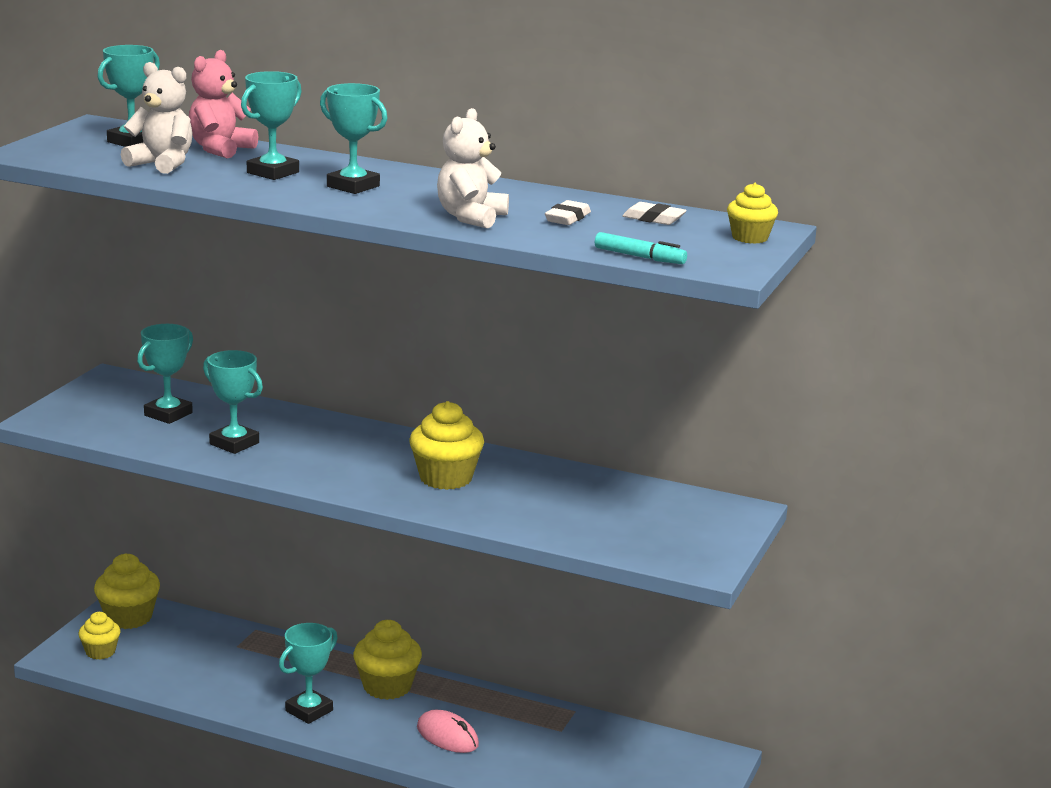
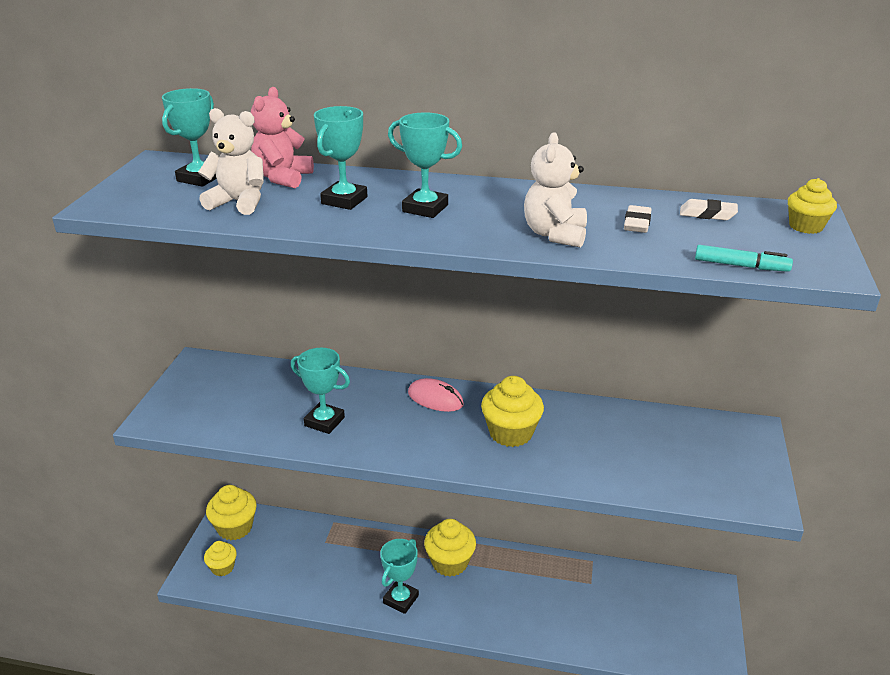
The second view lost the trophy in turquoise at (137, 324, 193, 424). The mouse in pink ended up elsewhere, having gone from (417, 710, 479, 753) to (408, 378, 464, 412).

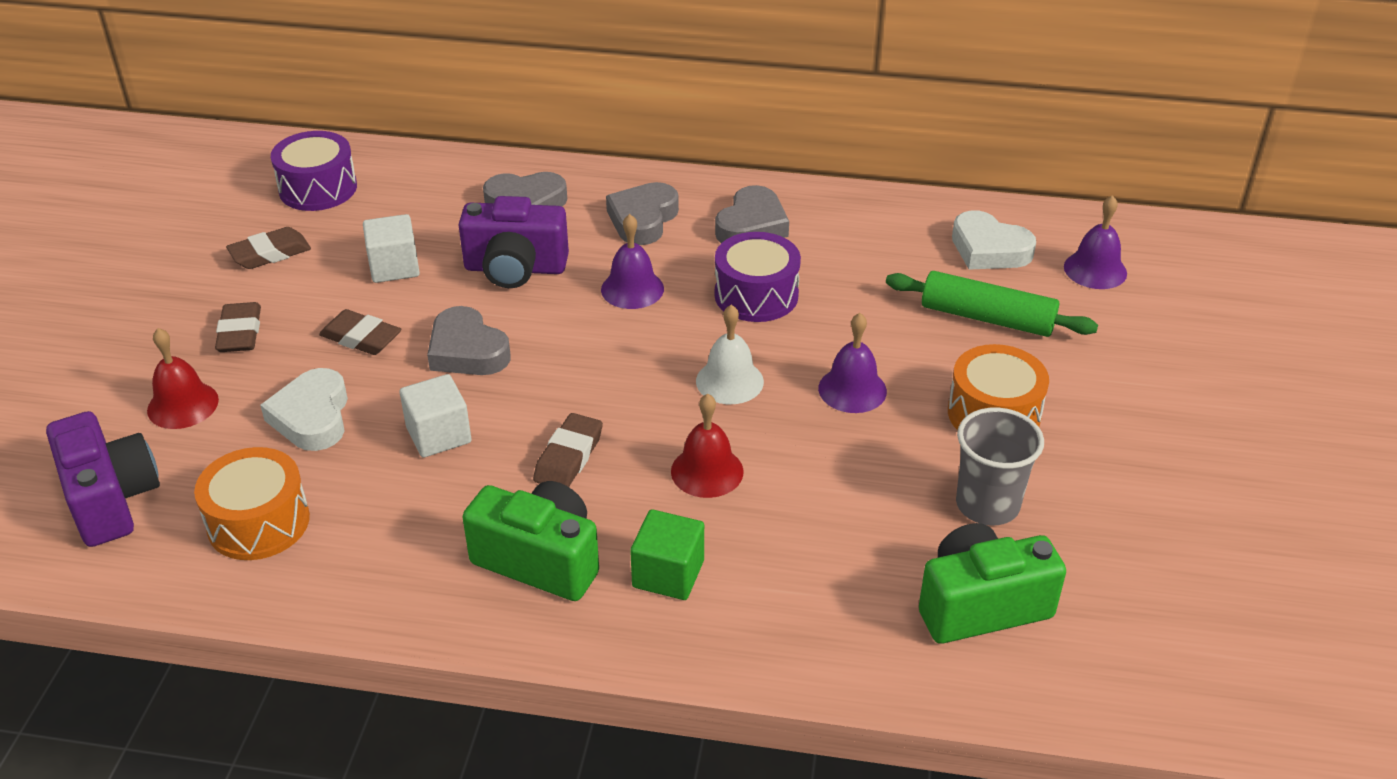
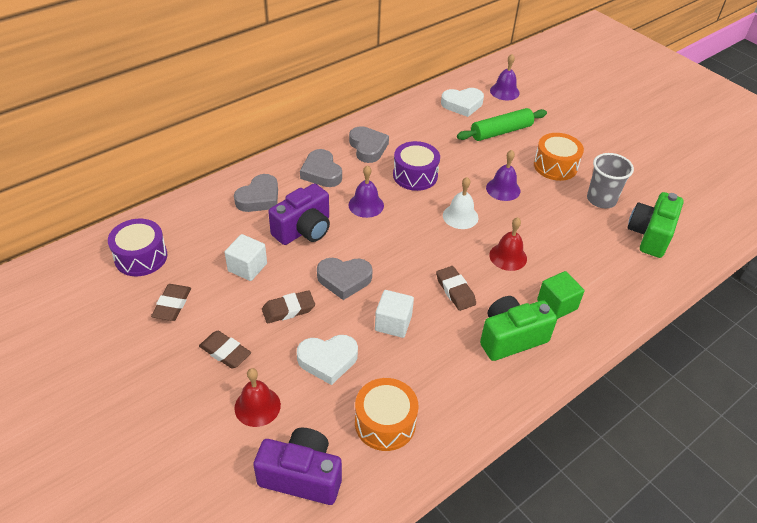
The heart in white at (260, 368, 348, 451) ended up facing another way, 45 degrees counterclockwise from before.

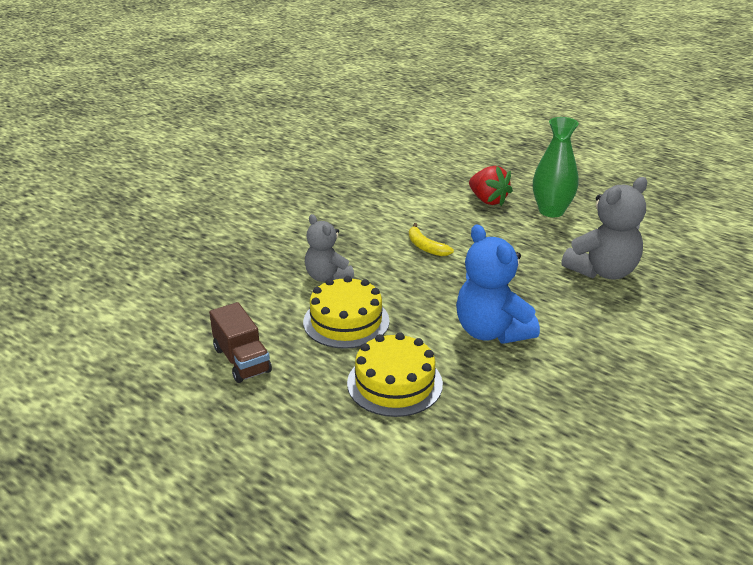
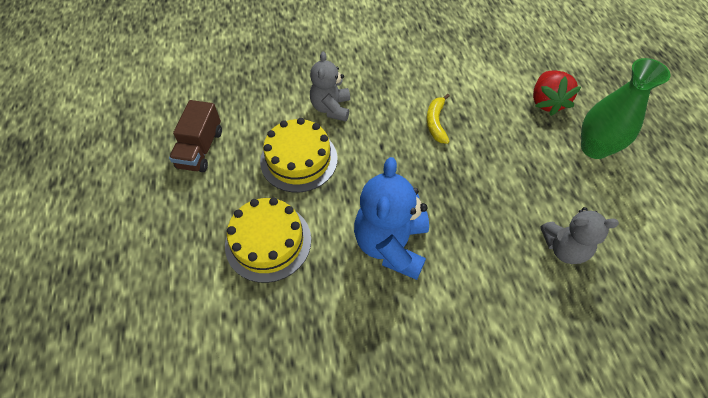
The size of the teddy bear in grey at (561, 177, 647, 280) changed by a factor of 0.65.

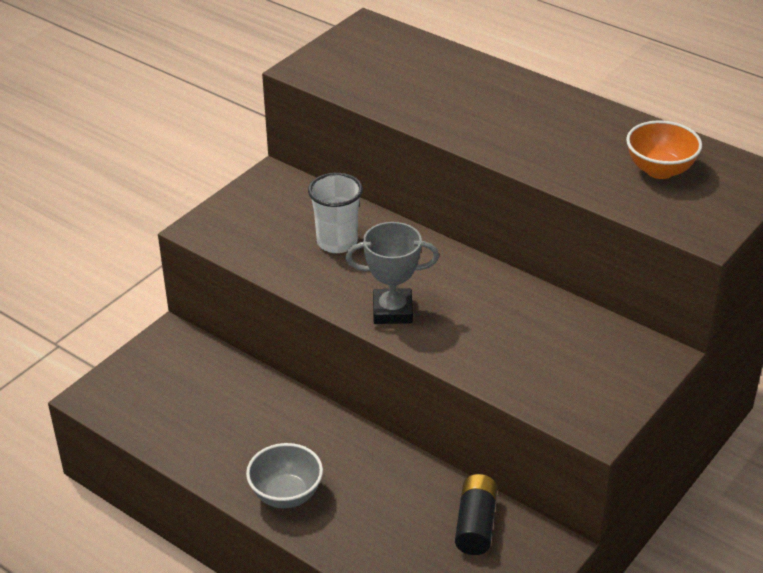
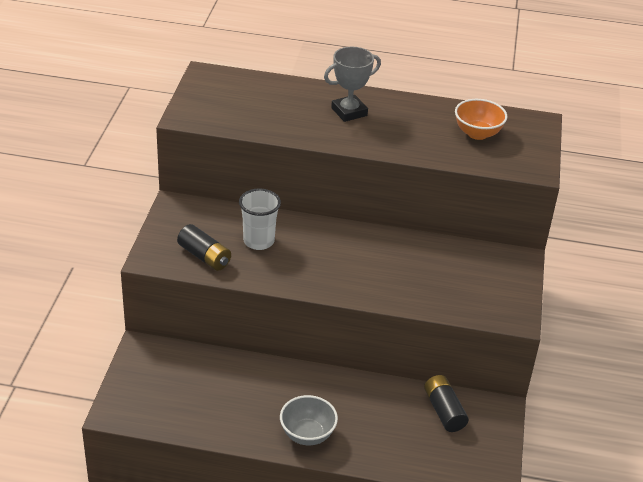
The trophy in grey ended up elsewhere, having gone from (346, 222, 439, 324) to (324, 47, 381, 122). The second view gained the battery in black at (177, 224, 231, 271).

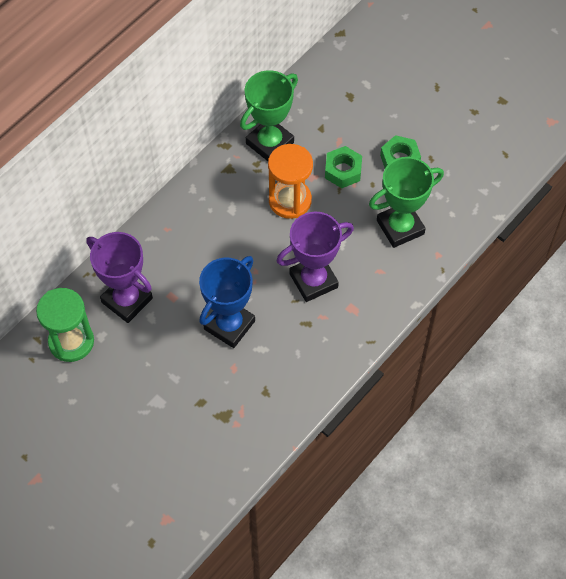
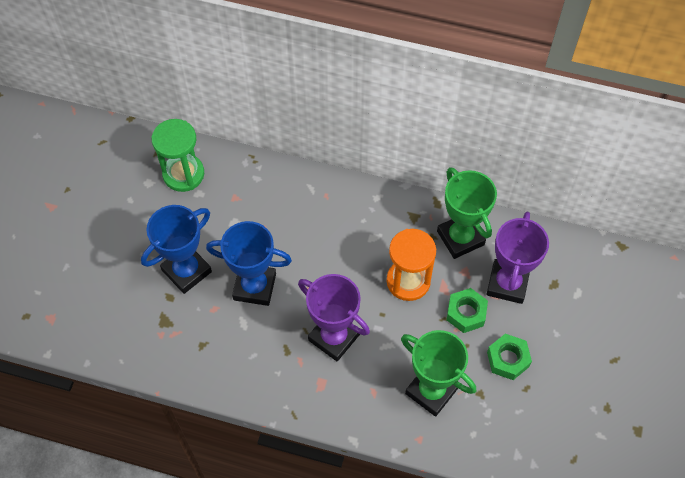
The trophy in green at (240, 70, 298, 161) ended up facing another way, 45 degrees clockwise from before. The trophy in purple ended up elsewhere, having gone from (86, 232, 153, 323) to (487, 212, 549, 304). The second view gained the trophy in blue at (141, 205, 212, 294).

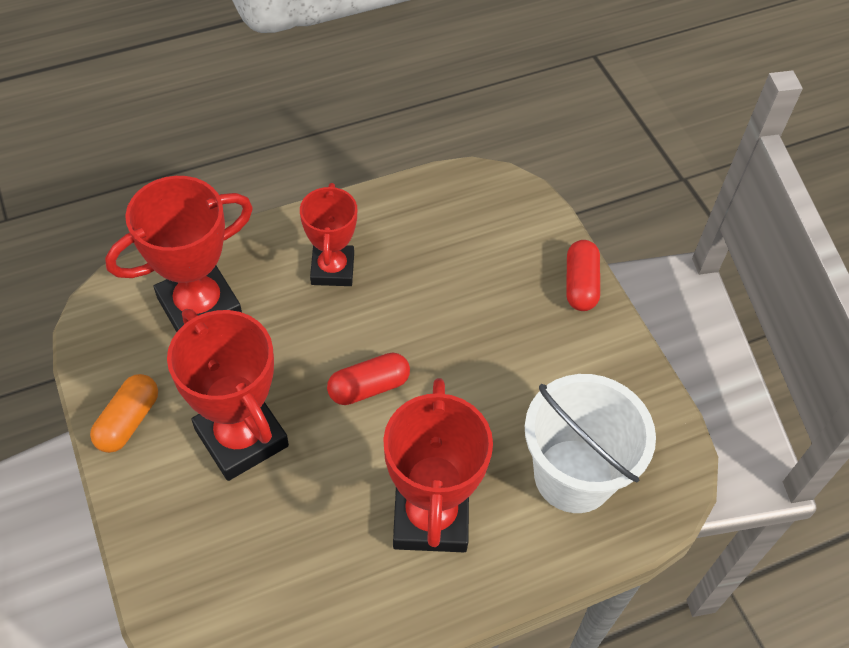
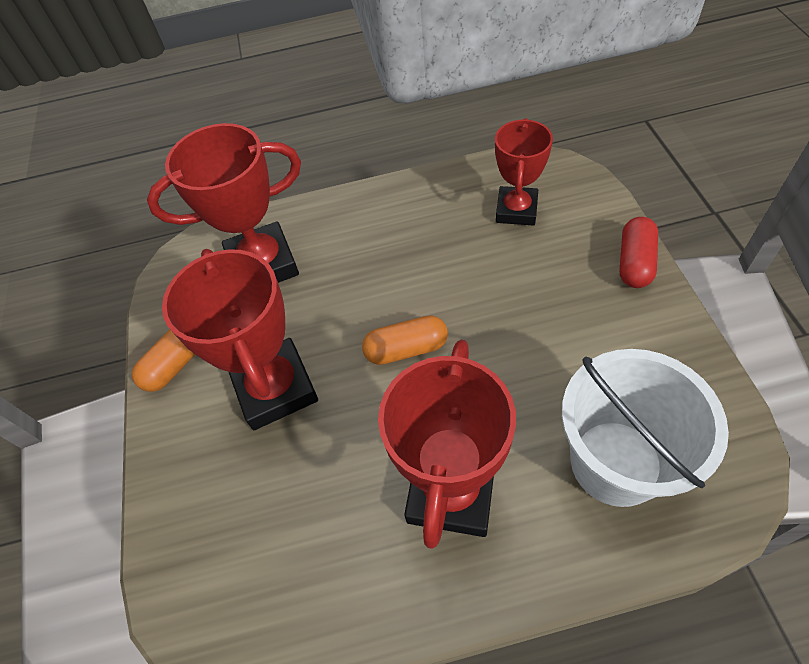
The trophy in red ended up elsewhere, having gone from (300, 183, 357, 286) to (495, 118, 553, 226). What was the capsule in red at (327, 353, 410, 405) turned into the capsule in orange at (362, 315, 448, 365).

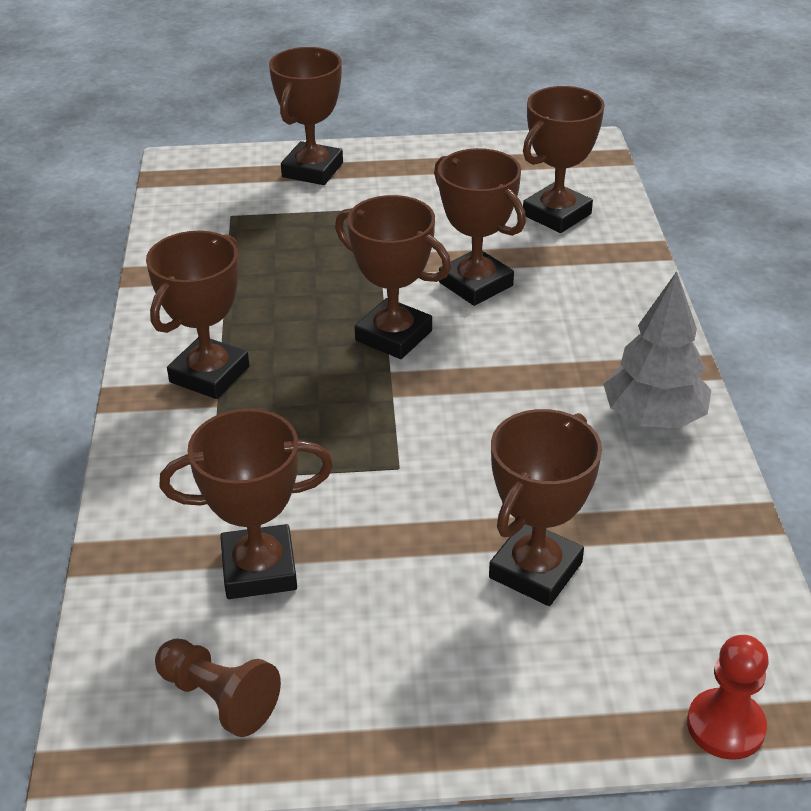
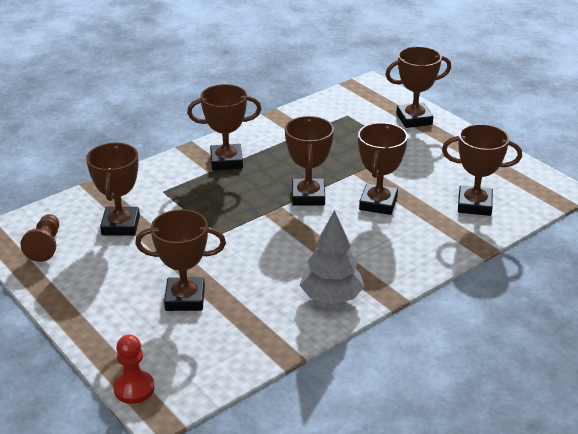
The trophy in brown at (159, 409, 333, 599) ended up facing another way, 45 degrees clockwise from before.

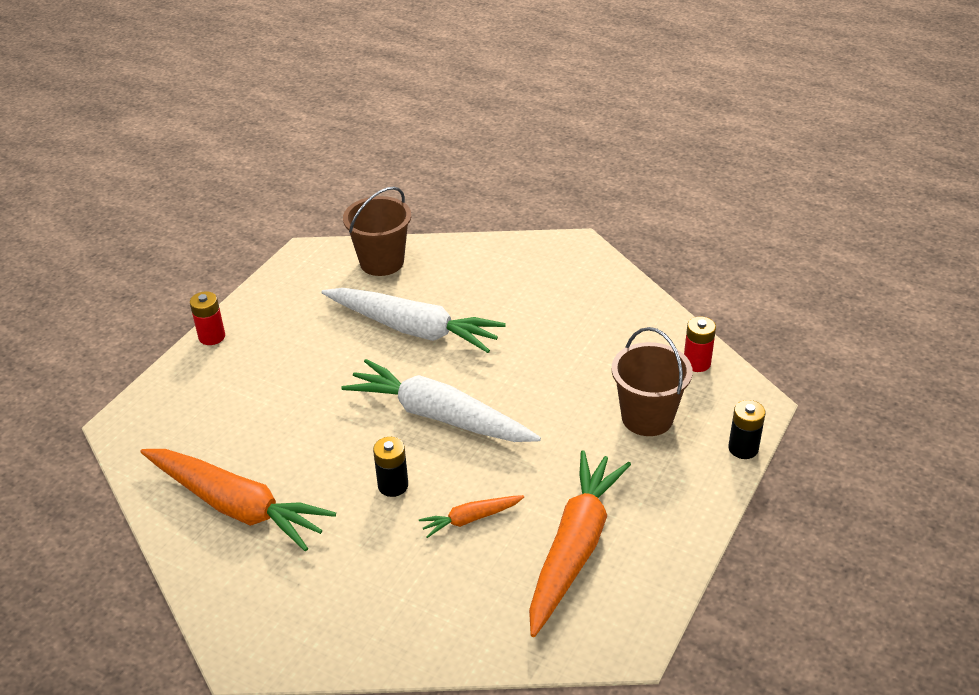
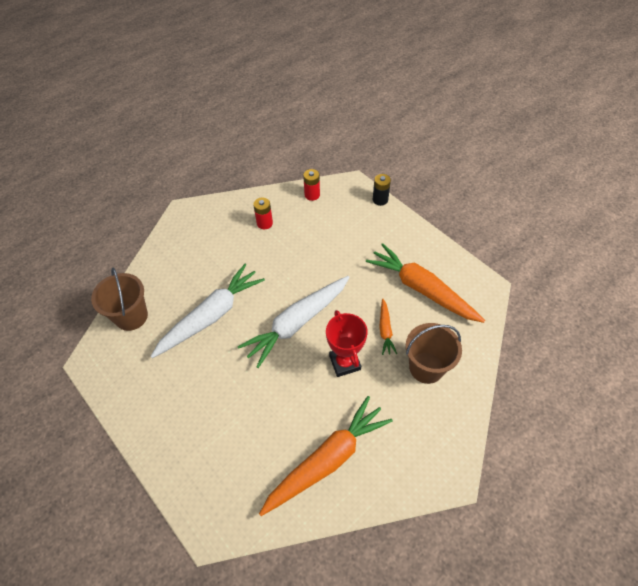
The battery in red ended up elsewhere, having gone from (190, 291, 225, 345) to (253, 197, 273, 229). The bucket in brown ended up elsewhere, having gone from (612, 327, 693, 436) to (406, 323, 462, 384). Where the battery in black stood at (373, 437, 408, 497), the trophy in red came to stand at (326, 310, 368, 377).

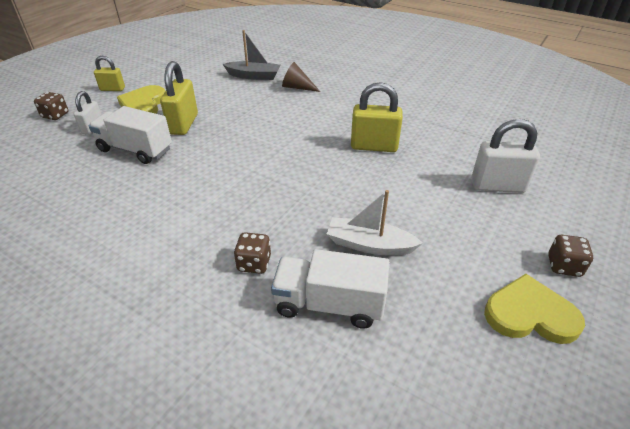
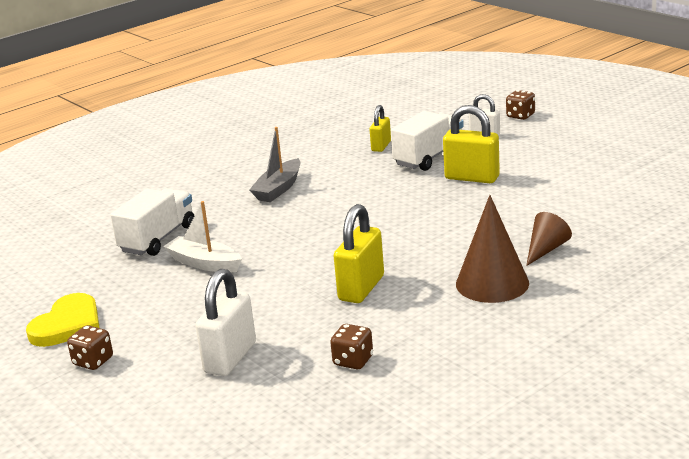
The boat in grey ended up elsewhere, having gone from (223, 30, 281, 80) to (249, 127, 300, 202). The padlock in yellow ended up elsewhere, having gone from (94, 56, 125, 91) to (369, 105, 391, 152). The second view lost the heart in yellow at (117, 85, 165, 114). The boat in white at (327, 190, 423, 256) ended up facing another way, 90 degrees counterclockwise from before. The dice in brown ended up elsewhere, having gone from (234, 232, 271, 274) to (330, 324, 373, 369). The second view gained the cone in brown at (456, 195, 529, 303).

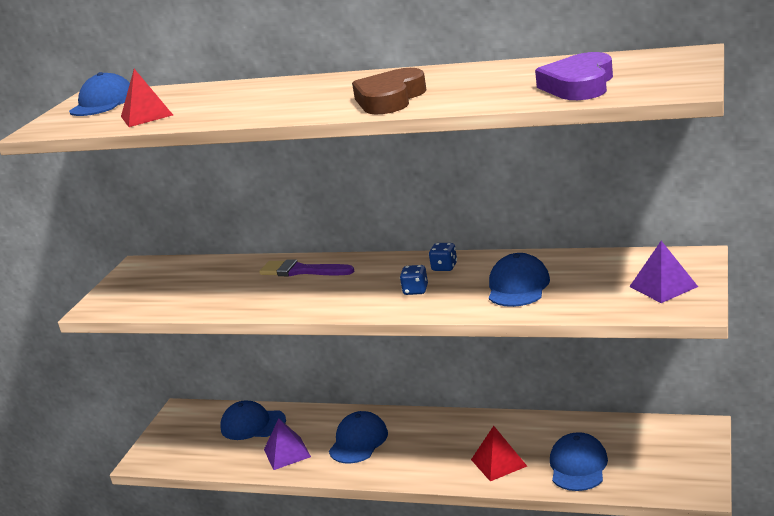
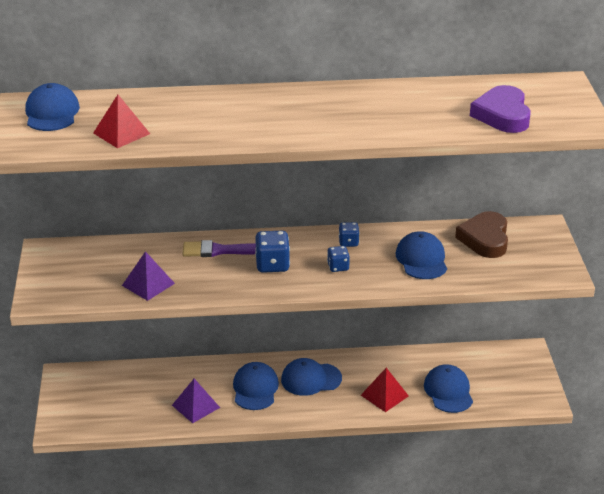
The heart in brown ended up elsewhere, having gone from (352, 68, 427, 115) to (455, 211, 508, 258). The pyramid in purple ended up elsewhere, having gone from (629, 241, 698, 303) to (122, 251, 175, 301). The cap in blue ended up elsewhere, having gone from (220, 400, 286, 440) to (281, 358, 342, 396). The second view gained the dice in blue at (255, 231, 290, 273).

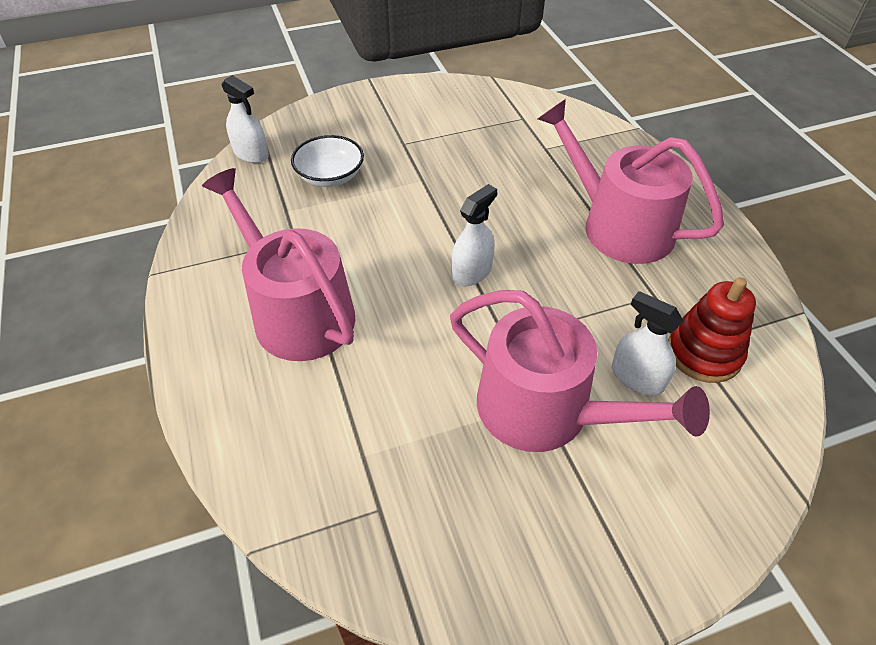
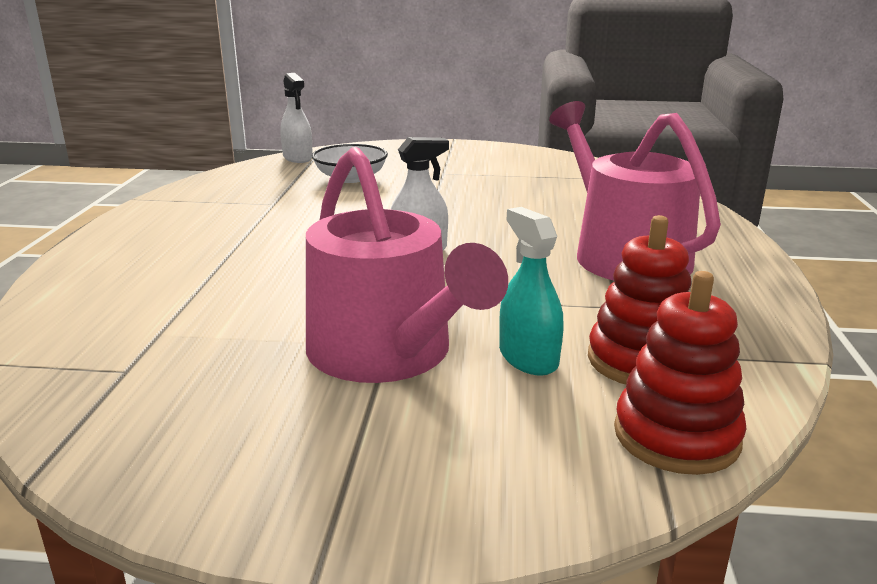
The second view lost the watering can in pink at (202, 168, 355, 361). What was the spray bottle in white at (612, 291, 683, 396) turned into the spray bottle in turquoise at (499, 207, 564, 376). The second view gained the stacking toy in red at (614, 271, 746, 475).

